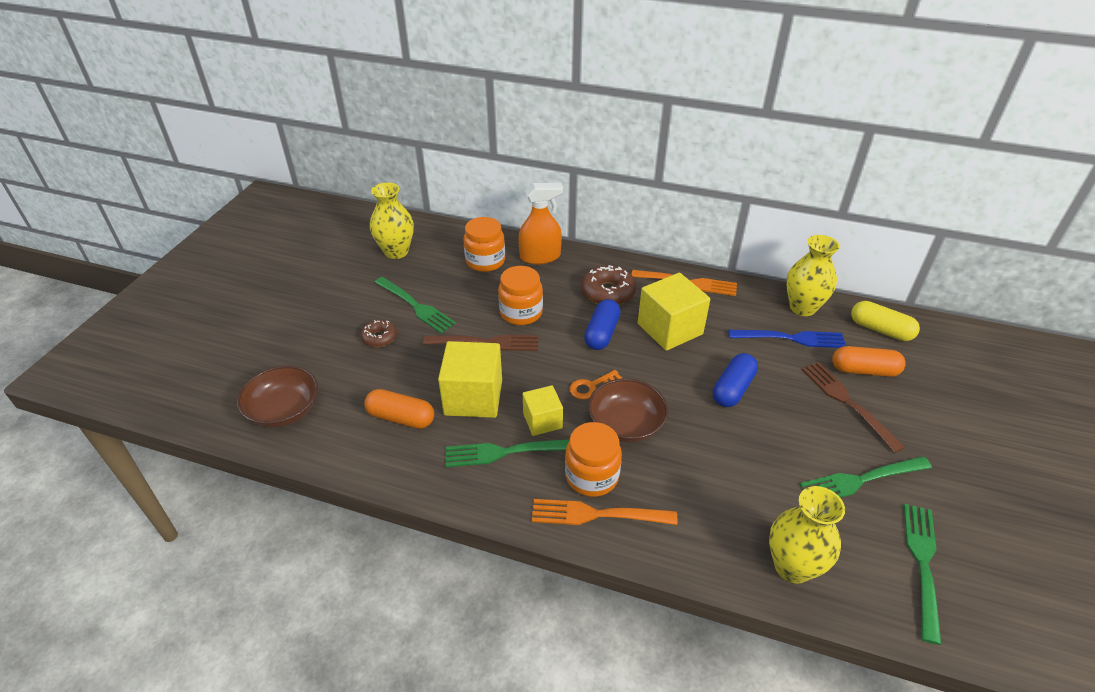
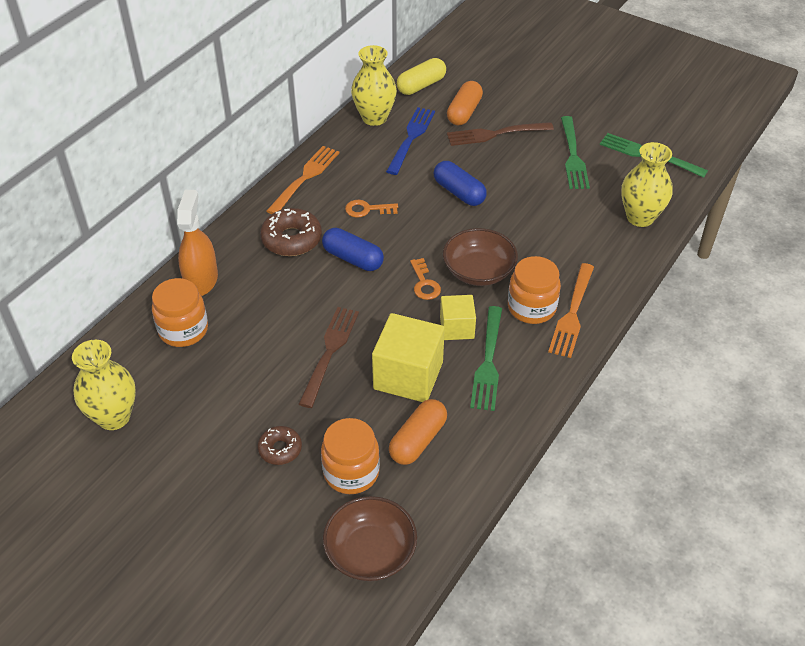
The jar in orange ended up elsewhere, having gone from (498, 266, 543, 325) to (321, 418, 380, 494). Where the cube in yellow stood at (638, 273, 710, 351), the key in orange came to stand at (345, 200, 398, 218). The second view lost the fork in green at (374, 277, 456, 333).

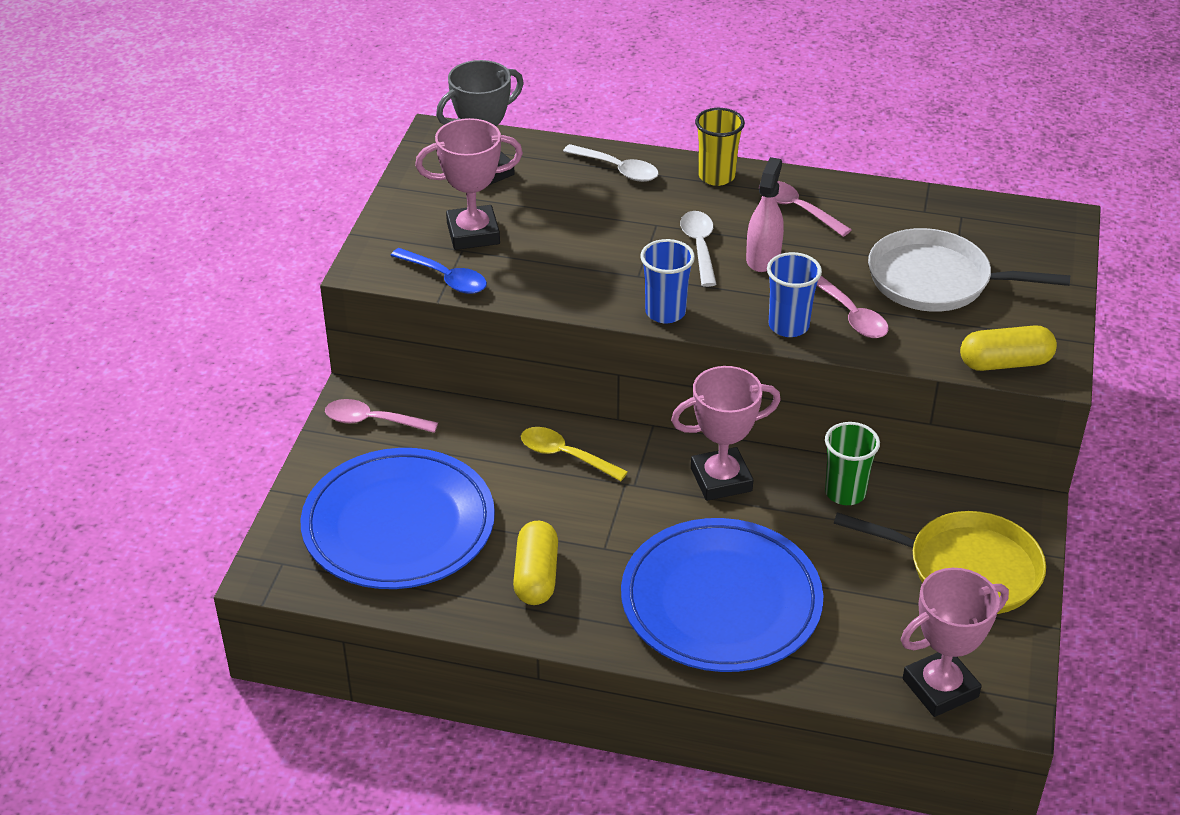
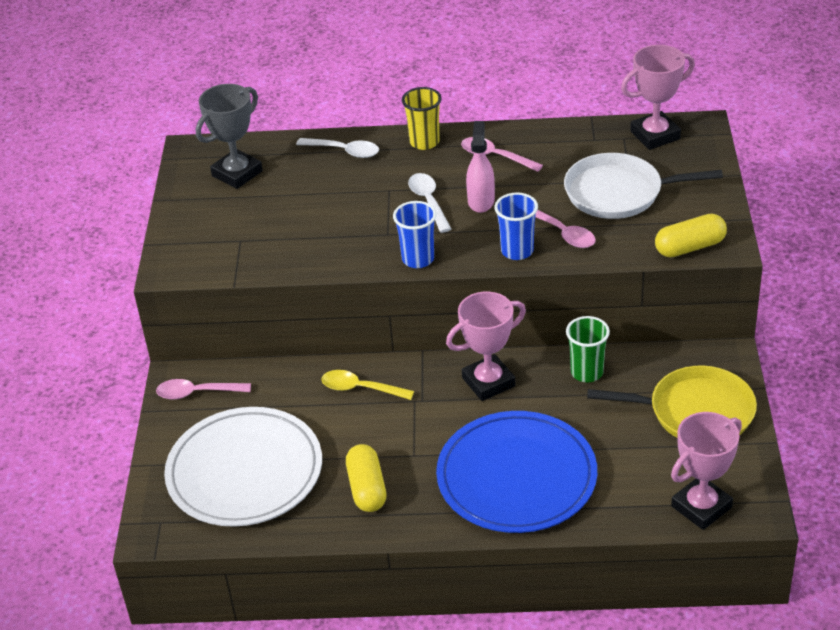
The trophy in pink ended up elsewhere, having gone from (415, 118, 523, 250) to (621, 45, 695, 150). The second view lost the spoon in blue at (390, 248, 487, 294). What was the plate in blue at (301, 448, 495, 589) turned into the plate in white at (164, 407, 322, 527).

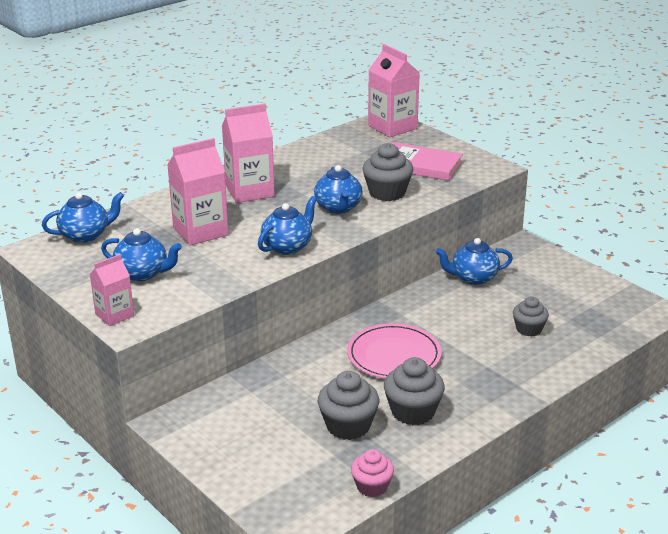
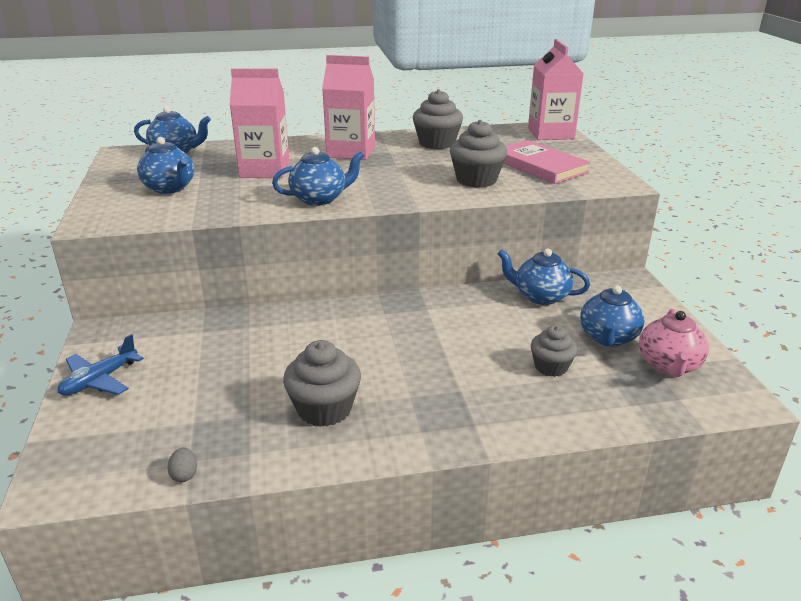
The teapot in blue ended up elsewhere, having gone from (314, 165, 363, 214) to (580, 285, 644, 347). The second view lost the carton in pink at (90, 254, 134, 326). The second view lost the plate in pink at (347, 323, 442, 379). The cupcake in grey ended up elsewhere, having gone from (318, 371, 379, 440) to (413, 89, 463, 149). Where the cupcake in pink stood at (351, 449, 394, 497), the egg in grey came to stand at (167, 447, 197, 482). The second view gained the teapot in pink at (639, 309, 709, 377). The second view gained the plane in blue at (58, 334, 144, 396).

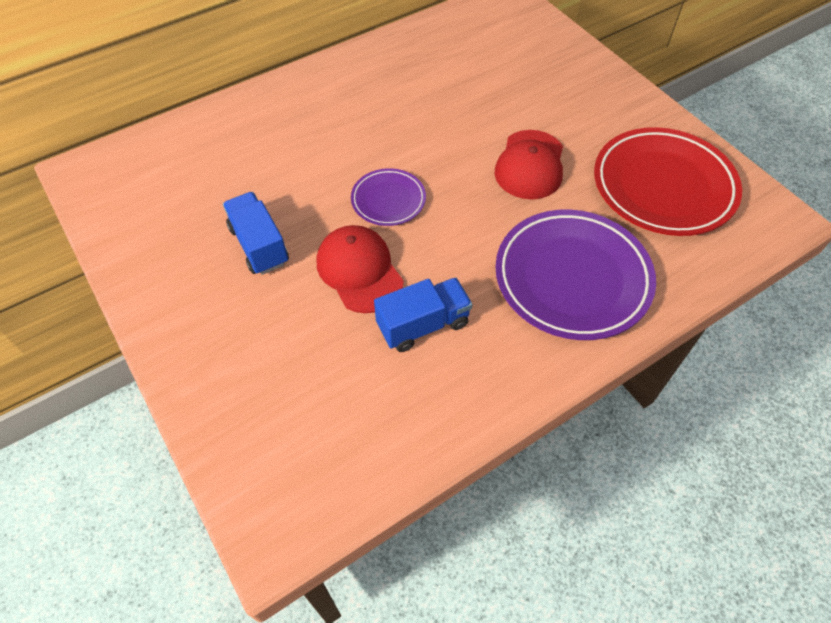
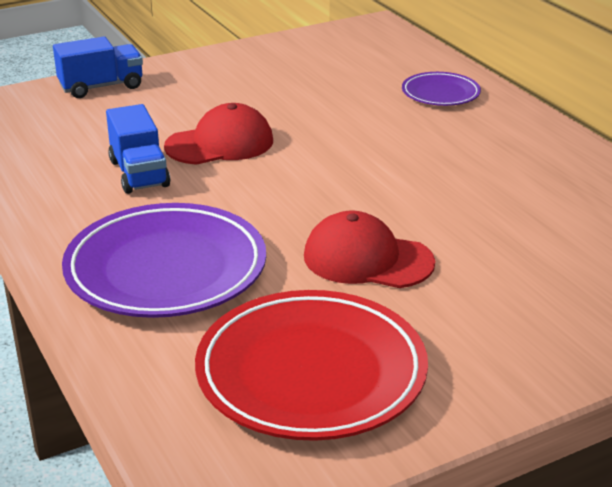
The plate in purple ended up elsewhere, having gone from (351, 168, 426, 226) to (402, 72, 481, 106). The truck in blue ended up elsewhere, having gone from (223, 192, 289, 275) to (53, 37, 143, 98).

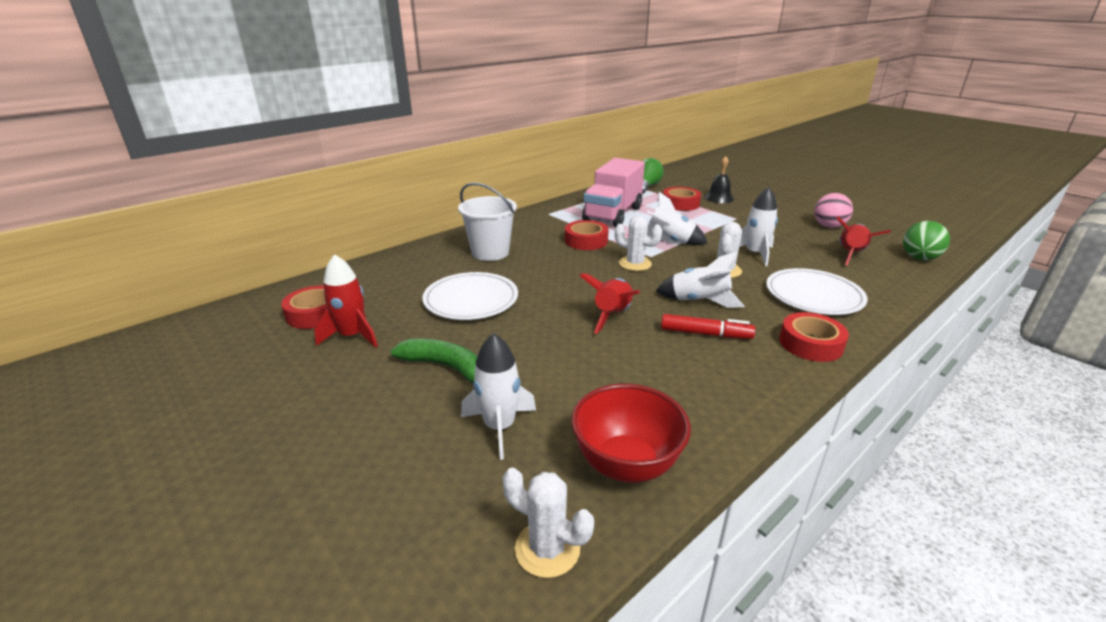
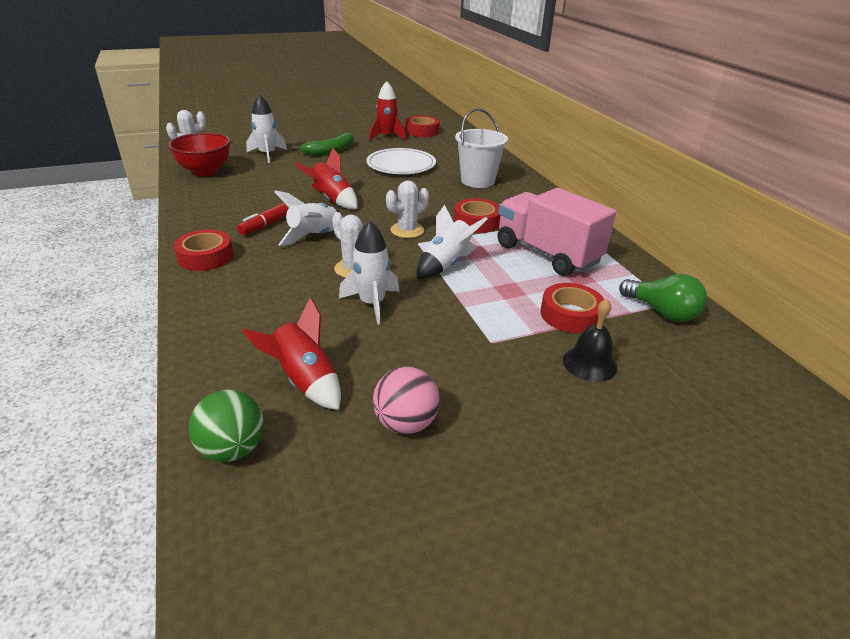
The second view lost the plate in white at (766, 268, 868, 315).

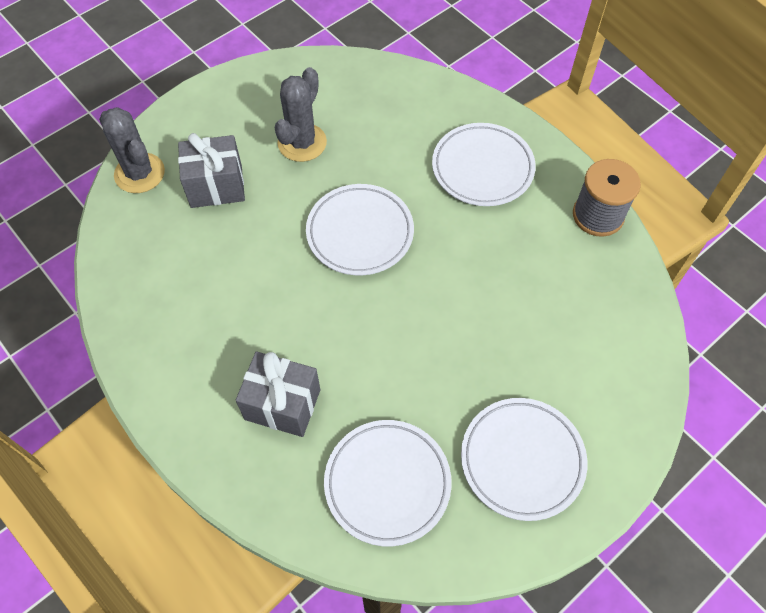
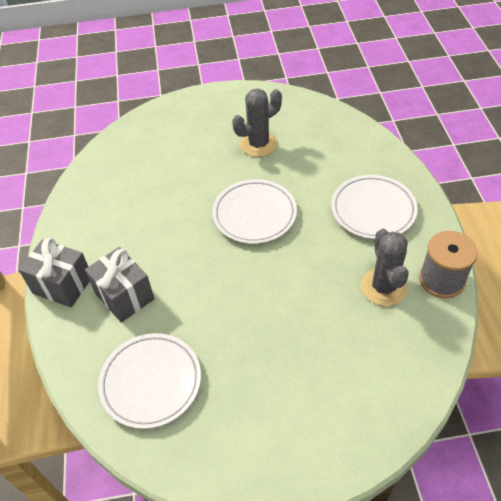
The cactus in grey ended up elsewhere, having gone from (99, 107, 165, 193) to (361, 229, 409, 306). The gift in grey ended up elsewhere, having gone from (178, 133, 245, 208) to (19, 238, 90, 307). The second view lost the plate in white at (461, 398, 587, 521).

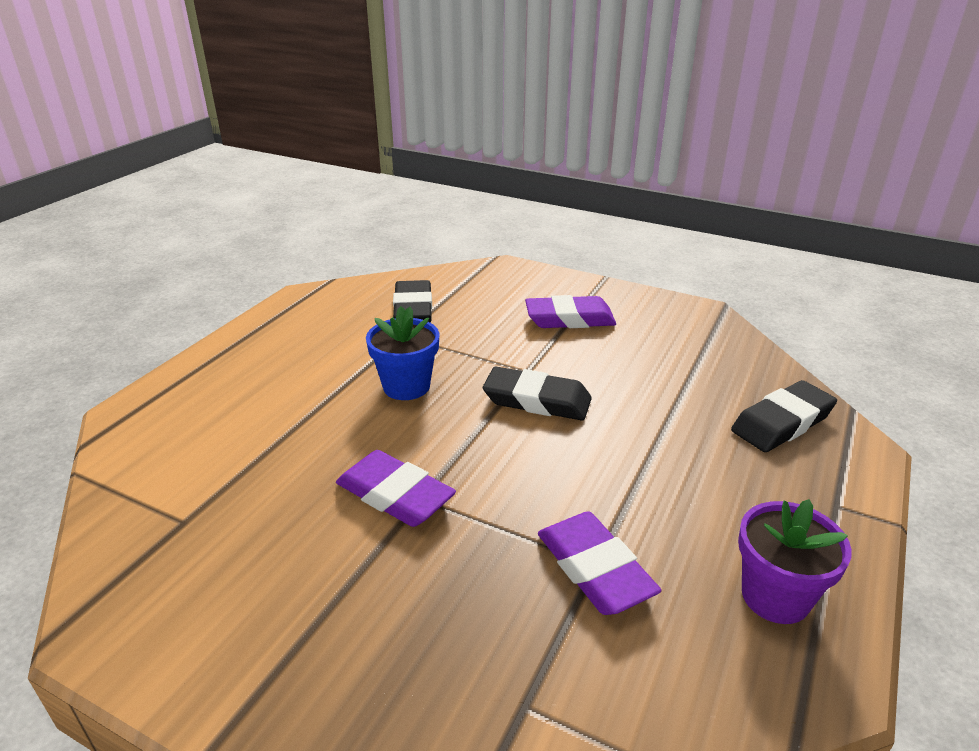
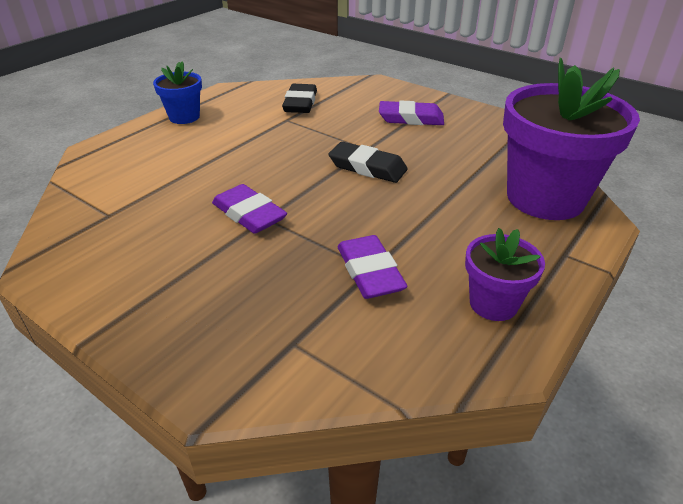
The flower pot in blue ended up elsewhere, having gone from (366, 306, 440, 400) to (153, 61, 202, 124). Where the eraser in black stood at (731, 380, 837, 452), the flower pot in purple came to stand at (503, 58, 640, 220).

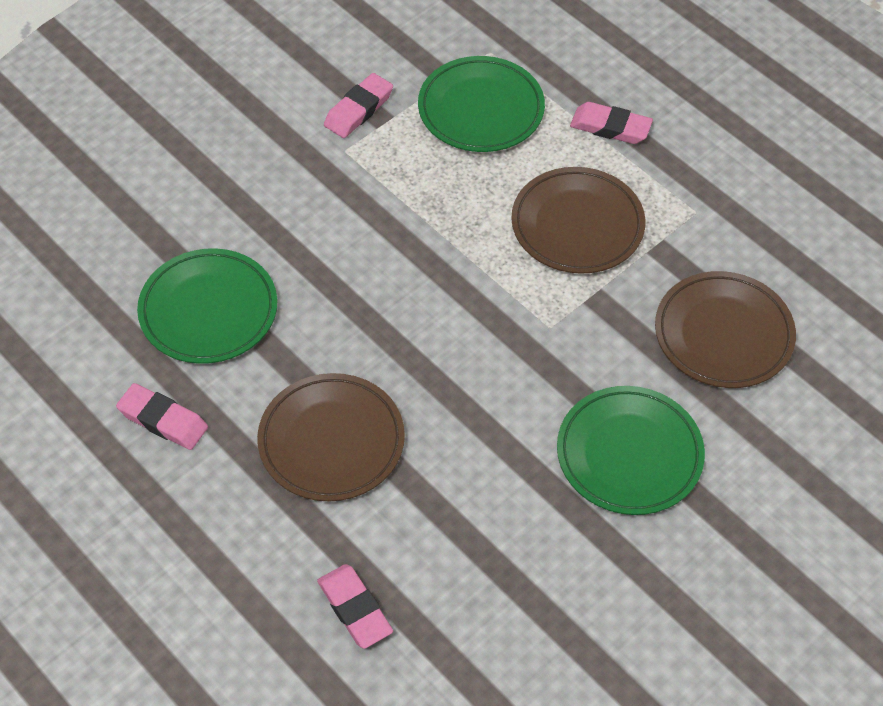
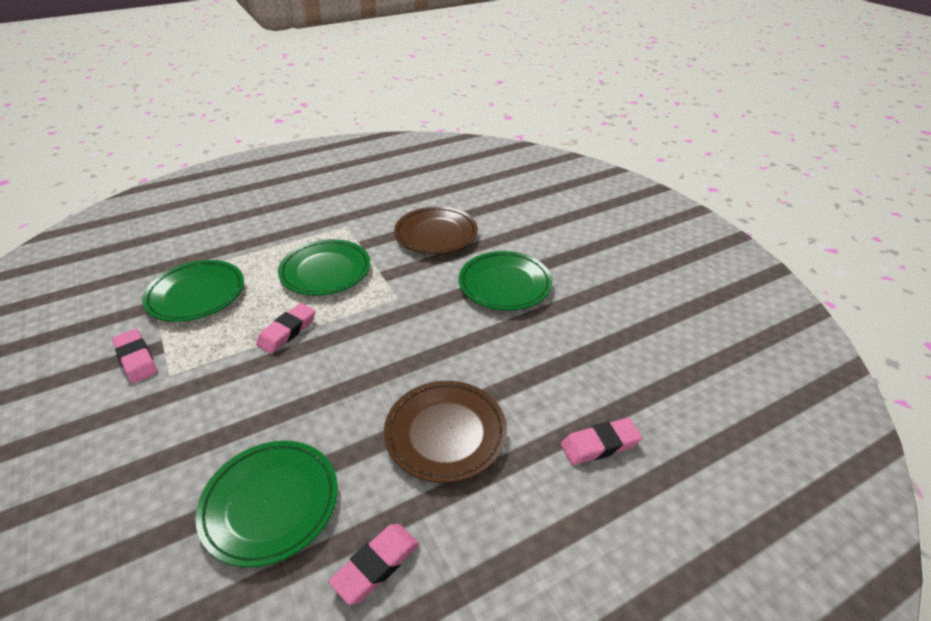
The eraser in pink ended up elsewhere, having gone from (570, 102, 653, 144) to (256, 303, 316, 354). What was the plate in brown at (511, 167, 645, 274) turned into the plate in green at (278, 239, 370, 295).

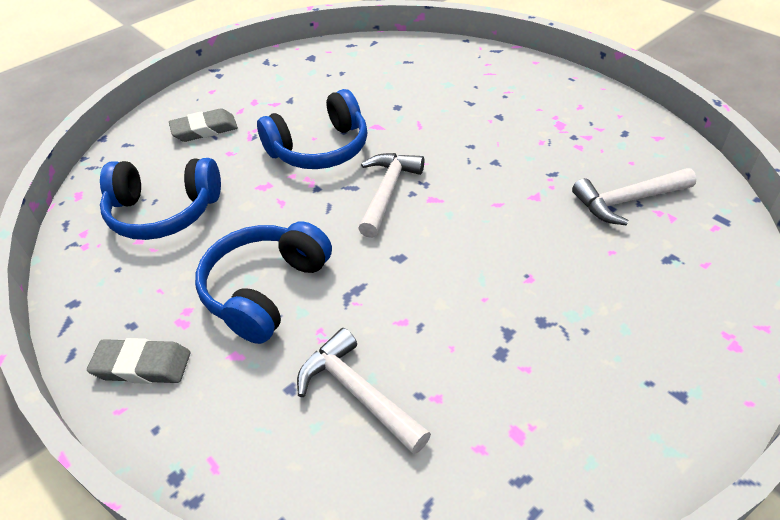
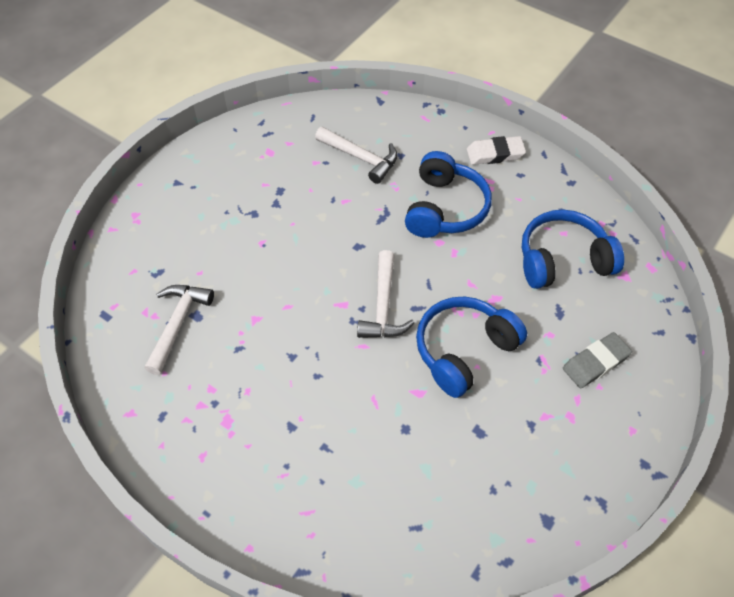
The hammer in white at (572, 168, 697, 226) ended up facing another way, 45 degrees counterclockwise from before. What was the eraser in grey at (87, 338, 190, 384) turned into the eraser in white at (467, 136, 526, 165).

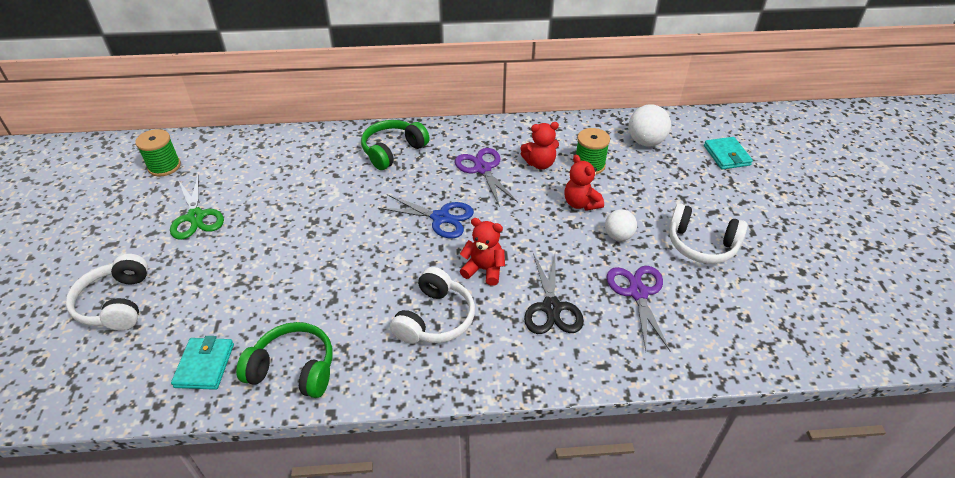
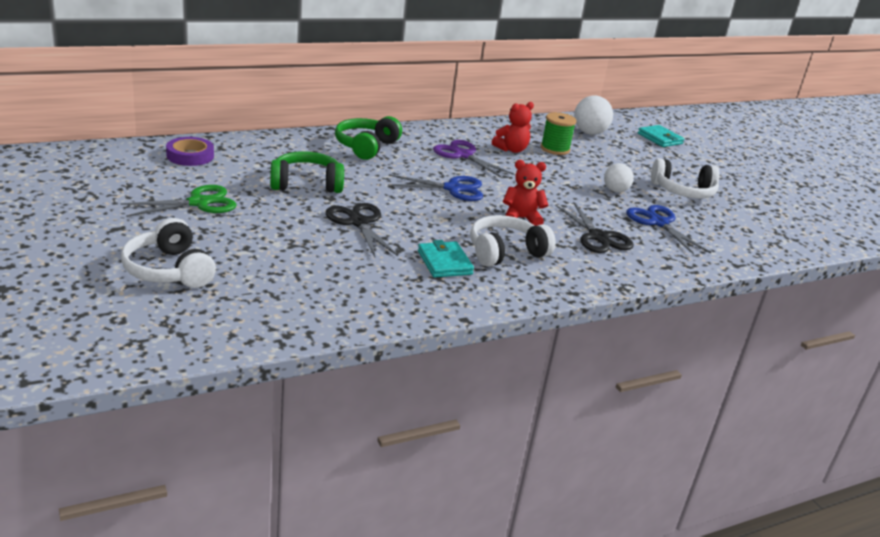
The second view lost the spool in green at (135, 129, 181, 176). The second view lost the teddy bear in red at (564, 155, 604, 211). The scissors in green at (170, 175, 224, 240) ended up facing another way, 75 degrees counterclockwise from before. What was the scissors in purple at (607, 266, 670, 351) turned into the scissors in blue at (626, 205, 711, 255). The headphones in white at (390, 267, 475, 344) ended up facing another way, 120 degrees counterclockwise from before. The headphones in green ended up elsewhere, having gone from (236, 322, 333, 398) to (270, 151, 344, 193). The wallet in turquoise ended up elsewhere, having gone from (171, 336, 234, 390) to (418, 240, 474, 277). The second view gained the tape in purple at (166, 137, 214, 166). The second view gained the scissors in black at (326, 203, 398, 257).

